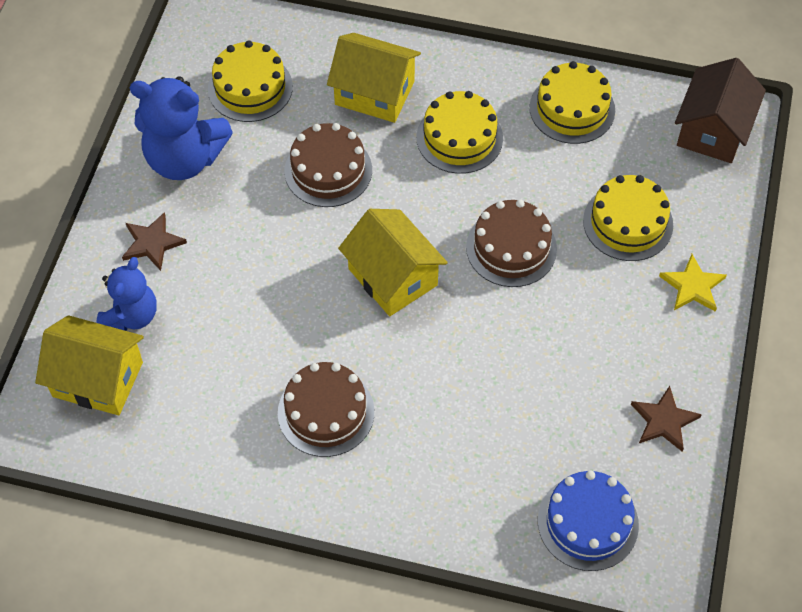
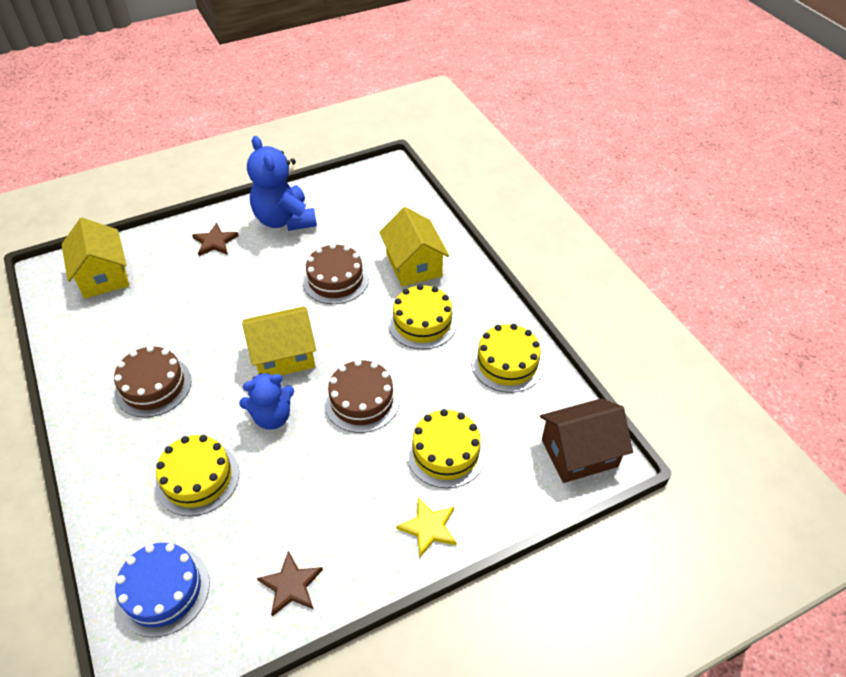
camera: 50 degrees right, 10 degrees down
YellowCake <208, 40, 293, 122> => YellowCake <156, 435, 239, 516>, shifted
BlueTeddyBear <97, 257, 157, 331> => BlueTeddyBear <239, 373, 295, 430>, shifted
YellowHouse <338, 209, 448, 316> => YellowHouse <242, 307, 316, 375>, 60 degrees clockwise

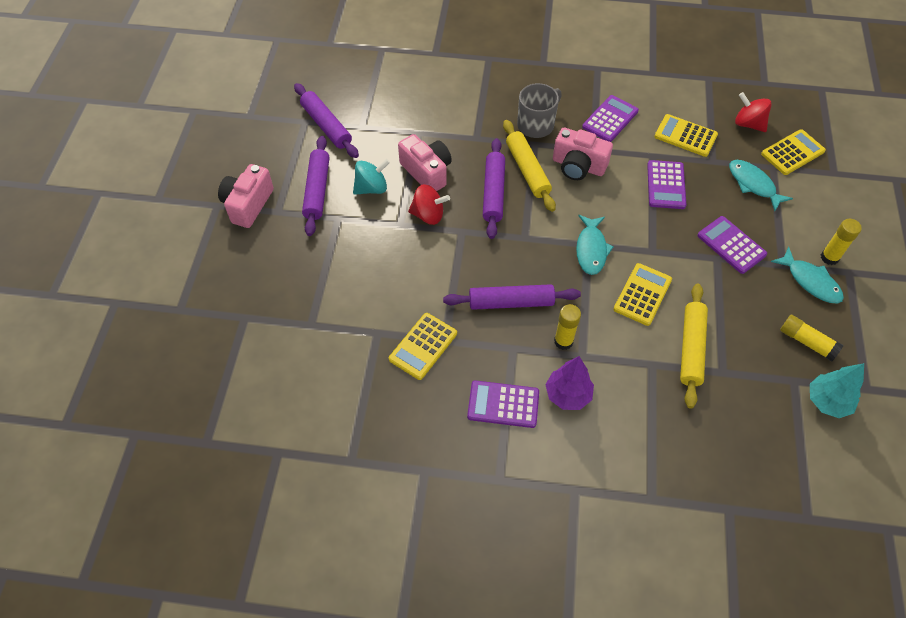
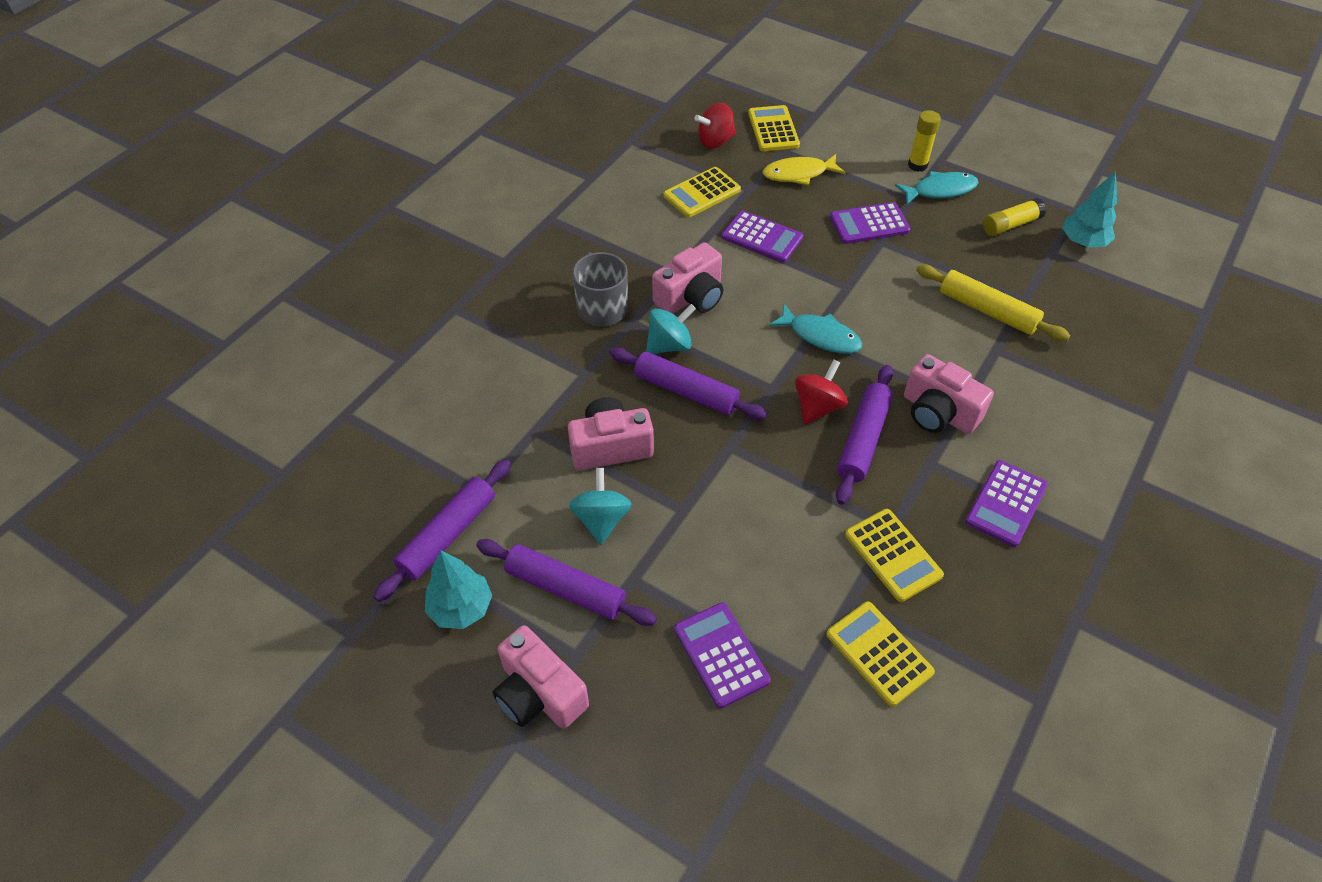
camera: 65 degrees left, 5 degrees down
PurpleRollingPin <294, 83, 359, 158> => PurpleRollingPin <374, 459, 511, 602>, 45 degrees counterclockwise
nothing => TurquoiseTree <425, 550, 492, 629>
YellowRollingPin <503, 120, 556, 212> => TurquoiseSpinningTop <646, 304, 696, 354>
PurpleCalculator <582, 95, 639, 142> => PurpleCalculator <674, 602, 771, 708>, shifted
TurquoiseFish <729, 160, 793, 211> => YellowFish <763, 154, 845, 185>
RedSpinningTop <408, 184, 450, 225> => RedSpinningTop <795, 360, 848, 425>, shifted
YellowCalculator <614, 263, 672, 326> => YellowCalculator <826, 601, 935, 707>, shifted
YellowGlueStick <554, 304, 581, 350> => PinkCamera <904, 354, 994, 434>
PurpleTree <545, 356, 594, 410> => nothing

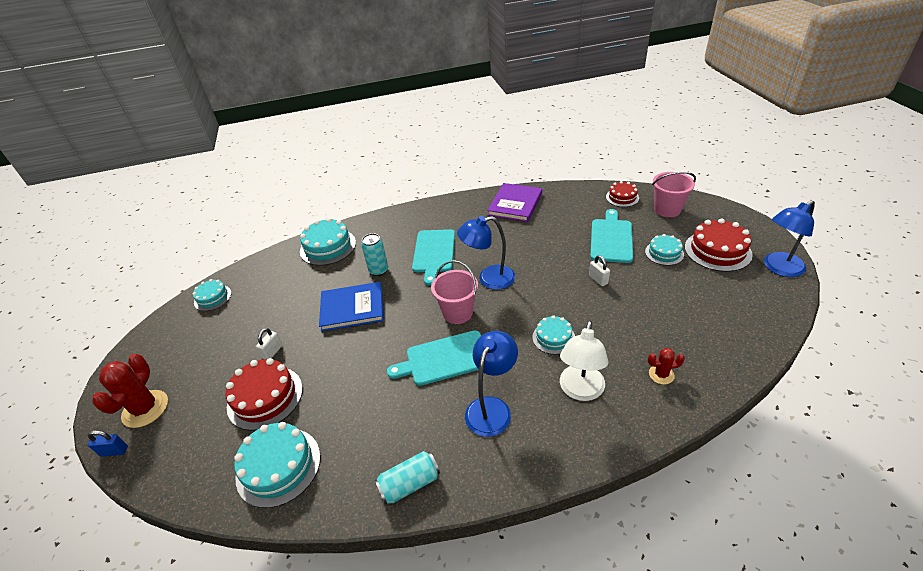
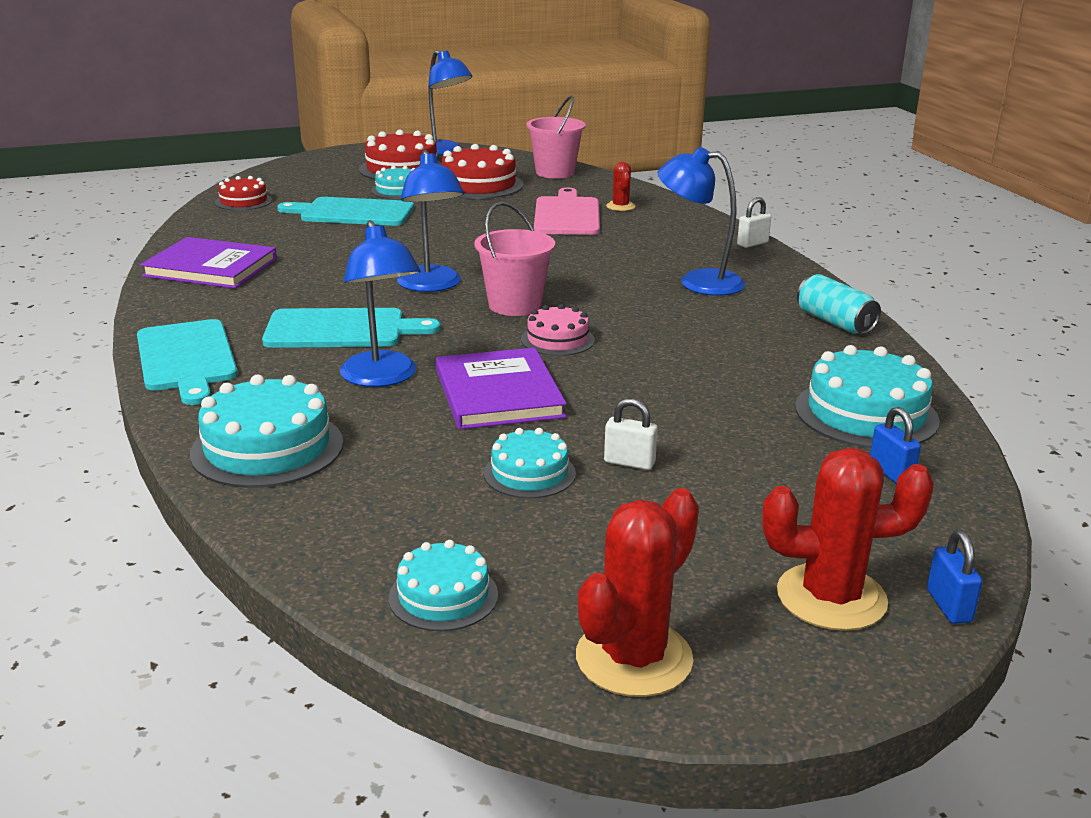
camera: 100 degrees left, 15 degrees down
TurquoiseCuttingBoard <387, 330, 481, 386> => TurquoiseCuttingBoard <137, 319, 238, 405>, shifted
TurquoiseCan <361, 233, 388, 276> => BlueLamp <340, 220, 421, 387>
BlueBook <319, 282, 384, 332> => PurpleBook <436, 348, 567, 429>
RedCake <225, 358, 303, 431> => RedCake <442, 144, 523, 199>, shifted
TurquoiseCake <532, 315, 575, 354> => TurquoiseCake <484, 428, 576, 498>, shifted
nothing => PinkCake <521, 304, 595, 356>
PinkBucket <652, 172, 696, 217> => PinkBucket <526, 96, 585, 178>, shifted
nothing => PinkCuttingBoard <534, 188, 600, 235>
nothing => RedCactus <576, 488, 699, 697>
WhitePadlock <589, 255, 610, 286> => WhitePadlock <737, 197, 771, 248>, shifted
nothing => BluePadlock <870, 407, 921, 484>
WhiteLamp <560, 320, 608, 401> => nothing

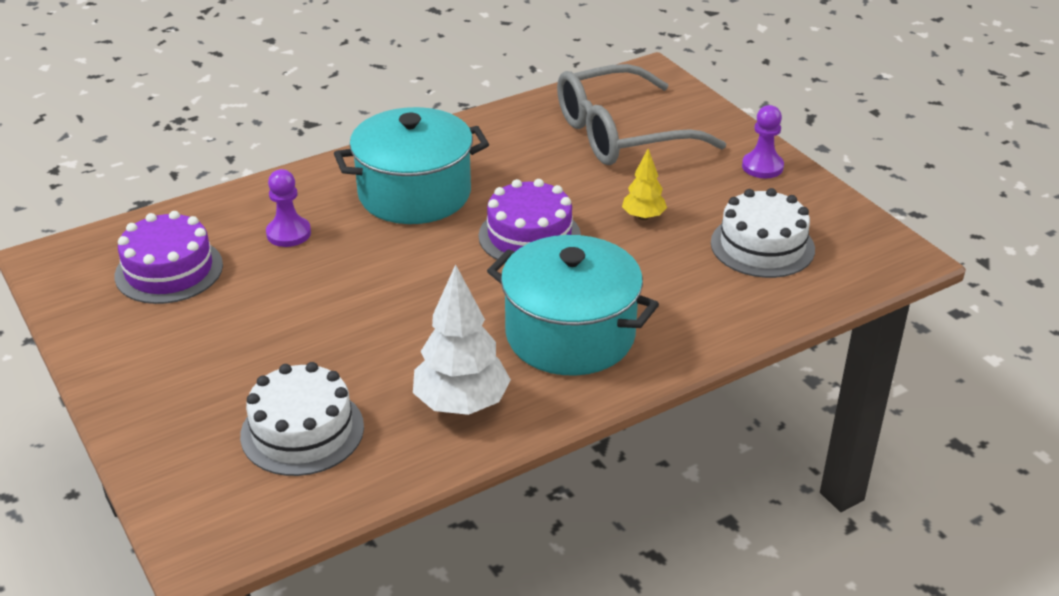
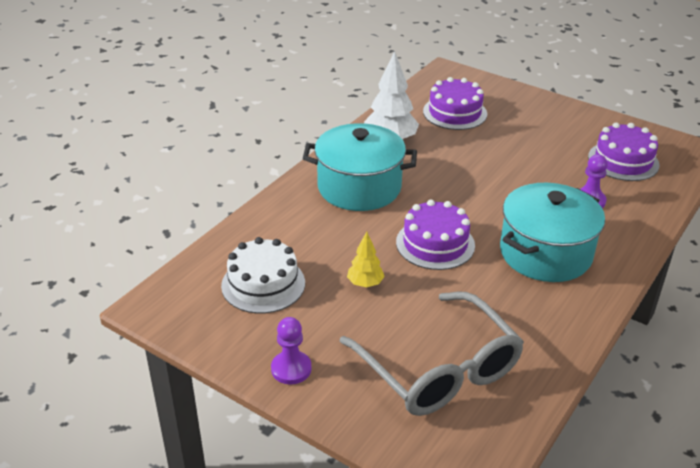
camera: 155 degrees right, 0 degrees up
GreyGlasses <557, 64, 726, 165> => GreyGlasses <340, 292, 524, 416>, 105 degrees clockwise
WhiteCake <240, 362, 364, 476> => PurpleCake <423, 77, 487, 130>

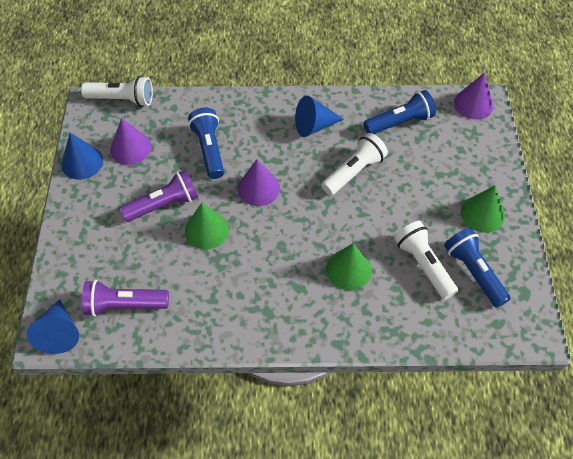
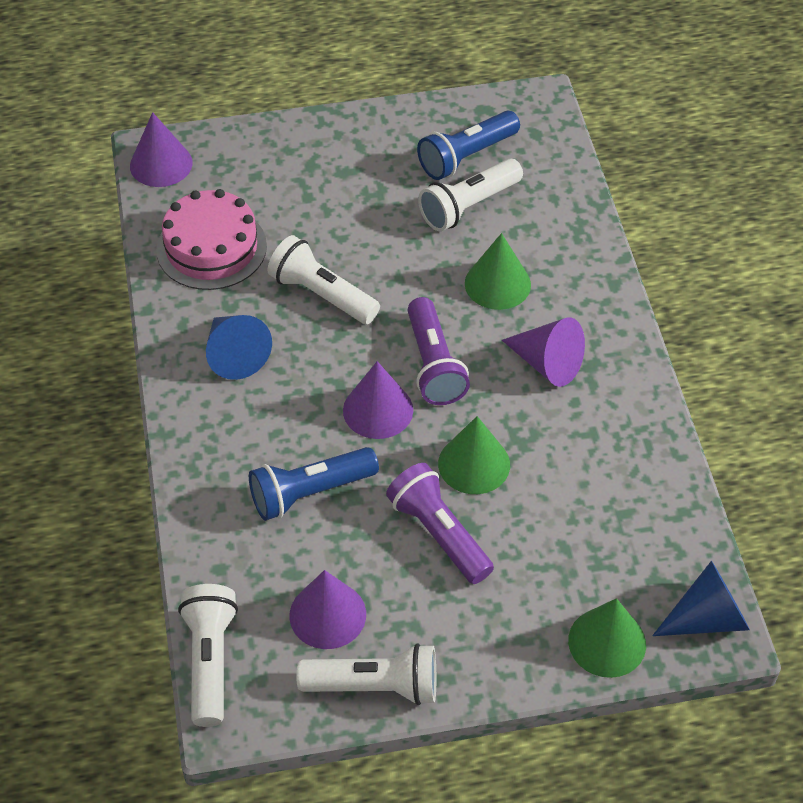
camera: 100 degrees left, 5 degrees down
BlueFlashlight <364, 90, 436, 134> => PinkCake <156, 189, 267, 290>
BlueCone <61, 133, 103, 180> => WhiteFlashlight <296, 643, 436, 705>
PurpleFlashlight <82, 280, 169, 317> => PurpleFlashlight <408, 297, 470, 405>, shifted
nothing => PurpleCone <502, 317, 585, 387>
GreenCone <461, 186, 505, 233> => GreenCone <568, 598, 646, 678>, shifted

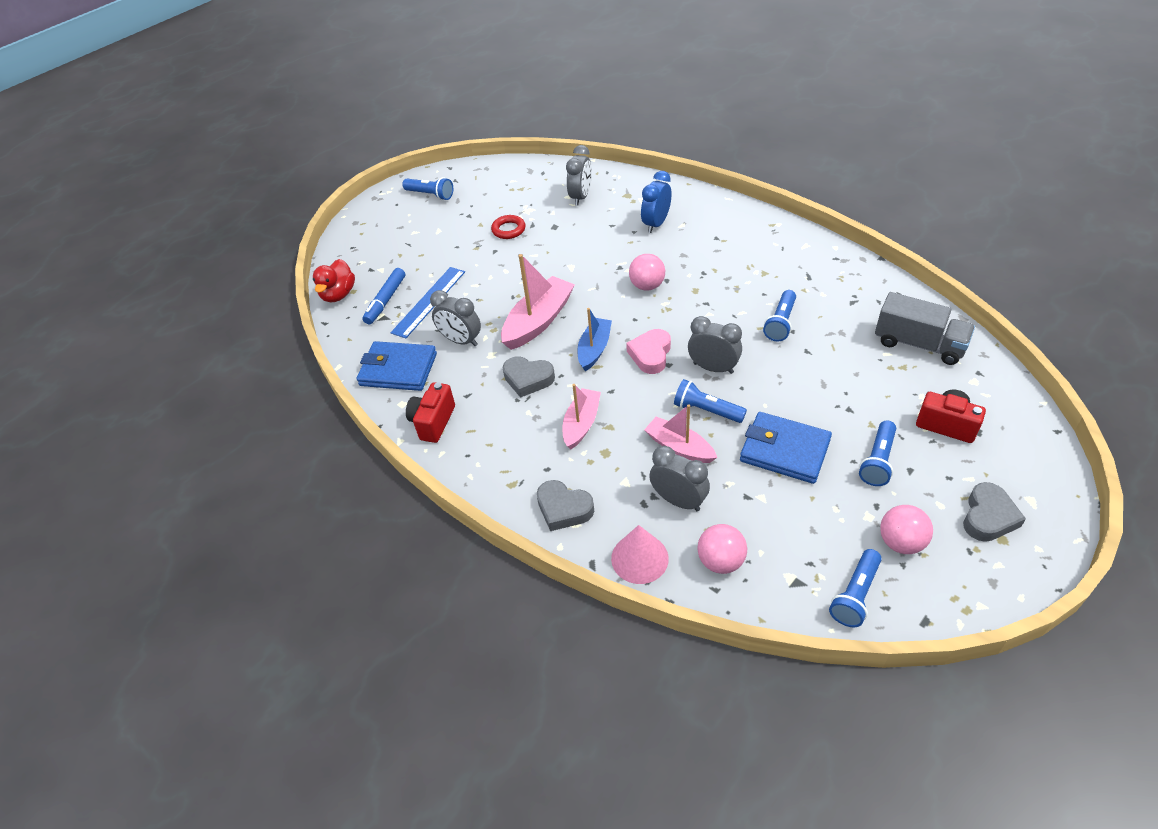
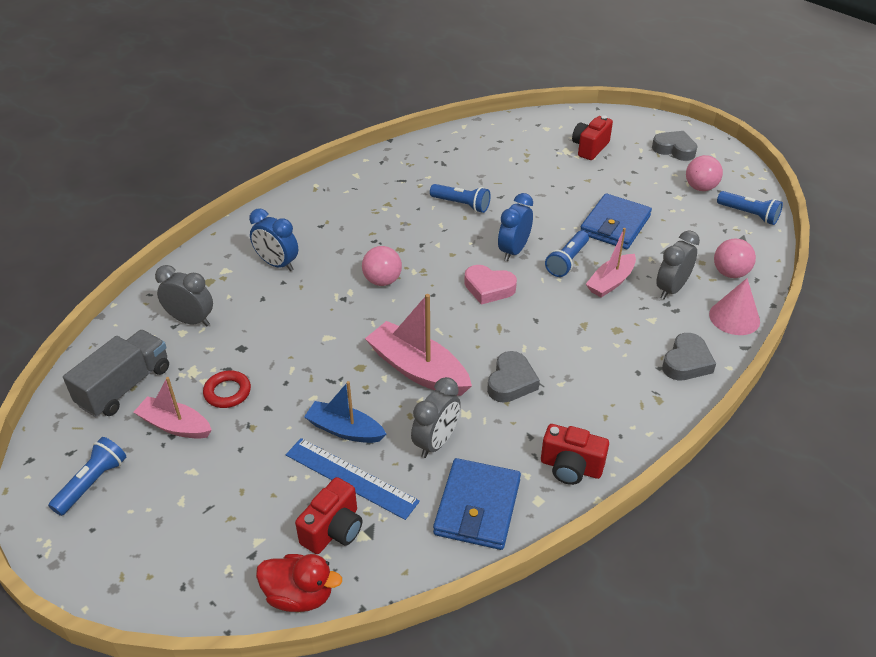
camera: 90 degrees left, 5 degrees down
GreyTruck <875, 292, 975, 365> => GreyTruck <63, 330, 169, 417>, shifted
PinkBoat <563, 384, 601, 449> => PinkBoat <134, 377, 212, 439>, shifted
BlueMarker <362, 268, 405, 324> => RedCamera <295, 477, 362, 554>
BlueBoat <577, 308, 612, 371> => BlueBoat <304, 381, 386, 443>, shifted
GreyClock <688, 316, 742, 374> => BlueClock <498, 193, 533, 261>
BlueFlashlight <859, 420, 896, 486> => nothing

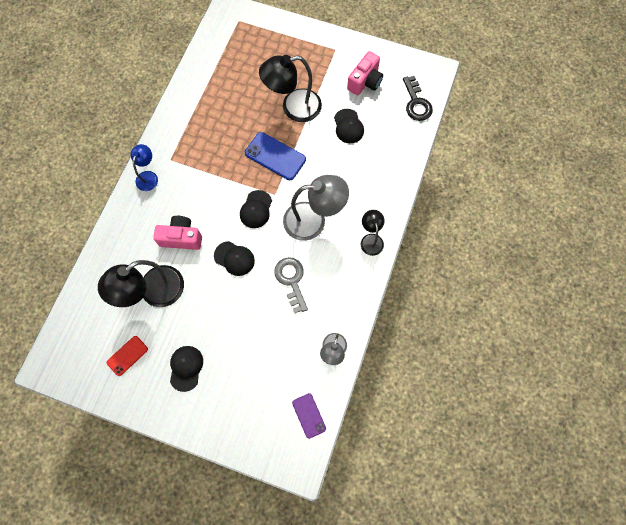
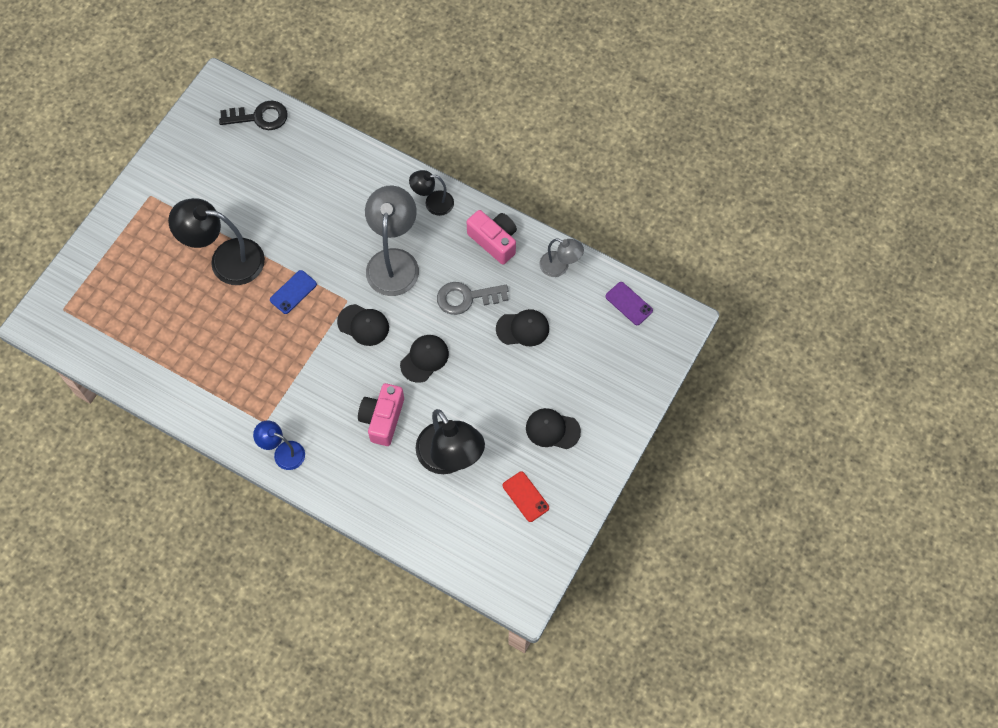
camera: 80 degrees left, 5 degrees down
BlackLamp <259, 55, 322, 122> => BlackLamp <168, 198, 265, 285>, 105 degrees clockwise
BluePhone <245, 132, 306, 180> => BluePhone <270, 270, 317, 314>, x0.60
PinkCamera <347, 51, 383, 95> => PinkCamera <467, 210, 517, 265>, shifted
BlackCap <334, 109, 364, 143> => BlackCap <496, 309, 549, 346>, shifted
PurplePhone <292, 393, 326, 439> => PurplePhone <605, 282, 653, 325>, 60 degrees clockwise

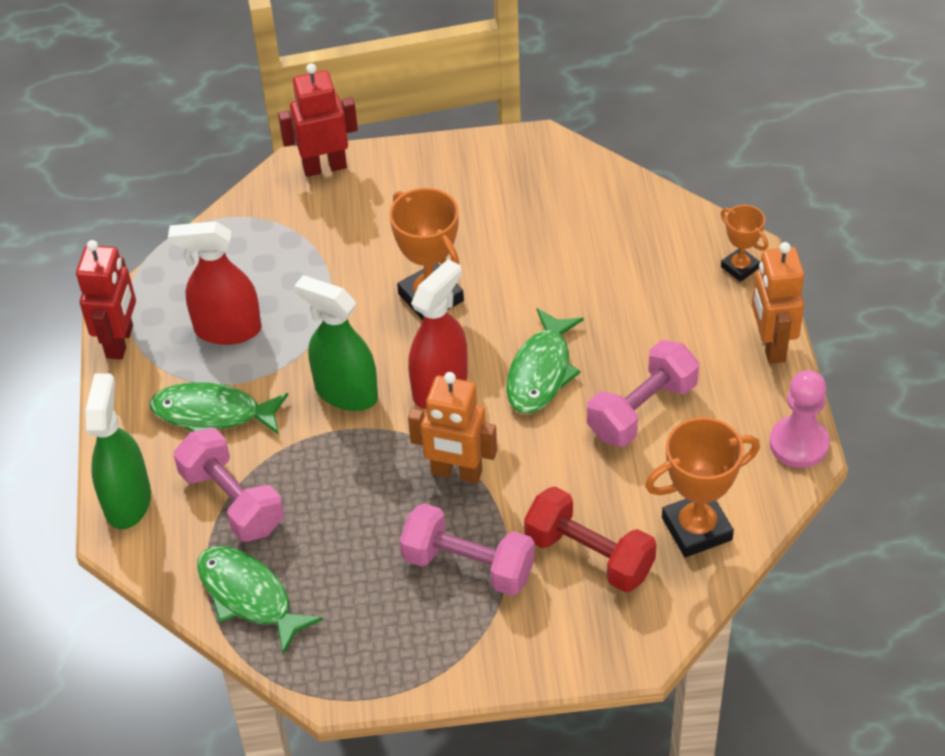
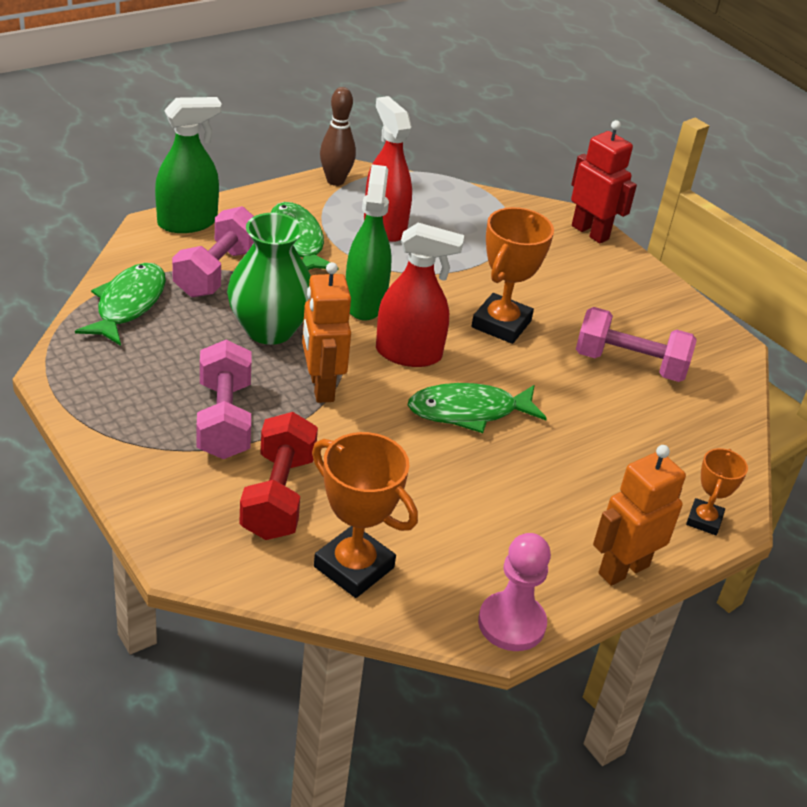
camera: 55 degrees right, 10 degrees down
nothing => GreenVase <227, 213, 311, 345>
RedRobot <76, 240, 136, 360> => BrownBowlingPin <320, 87, 356, 186>
PinkDumbbell <587, 340, 699, 447> => PinkDumbbell <576, 307, 697, 382>, shifted

